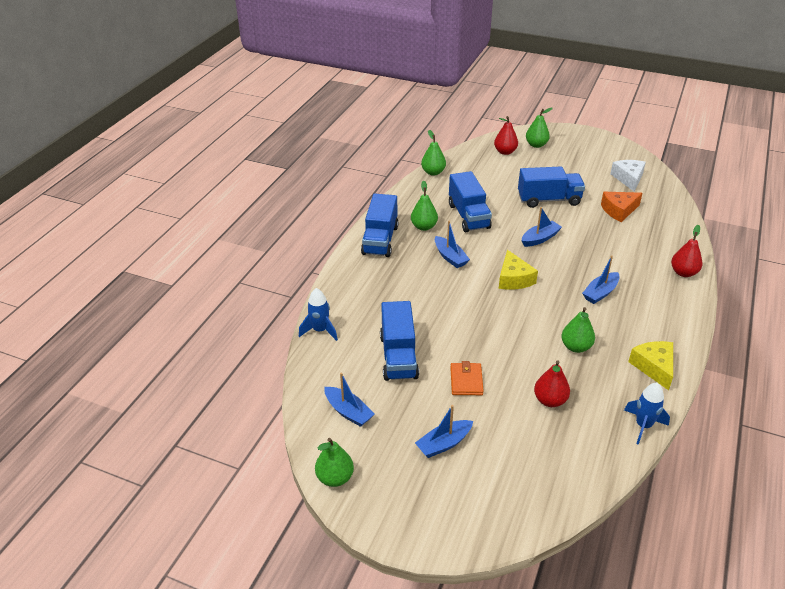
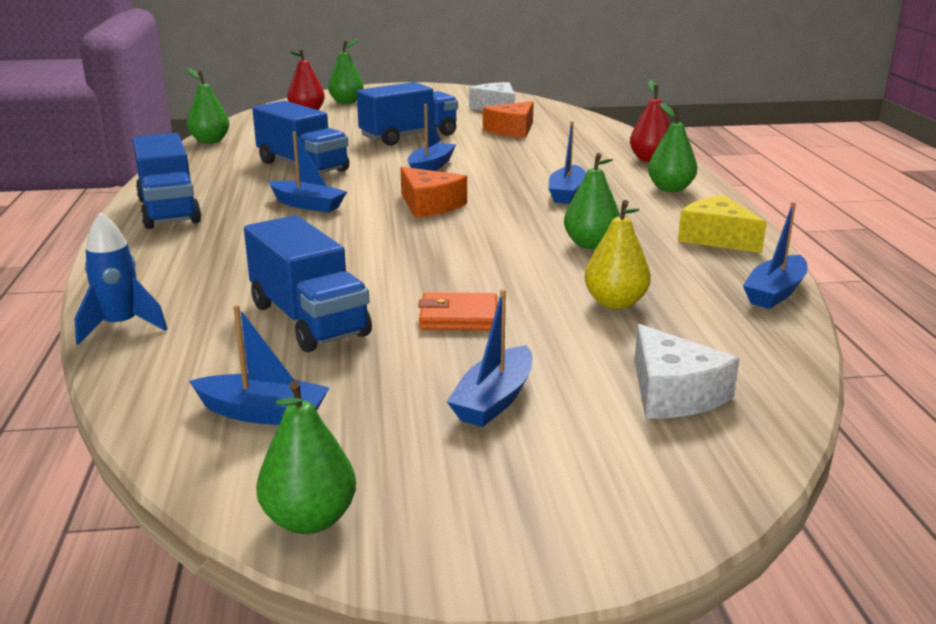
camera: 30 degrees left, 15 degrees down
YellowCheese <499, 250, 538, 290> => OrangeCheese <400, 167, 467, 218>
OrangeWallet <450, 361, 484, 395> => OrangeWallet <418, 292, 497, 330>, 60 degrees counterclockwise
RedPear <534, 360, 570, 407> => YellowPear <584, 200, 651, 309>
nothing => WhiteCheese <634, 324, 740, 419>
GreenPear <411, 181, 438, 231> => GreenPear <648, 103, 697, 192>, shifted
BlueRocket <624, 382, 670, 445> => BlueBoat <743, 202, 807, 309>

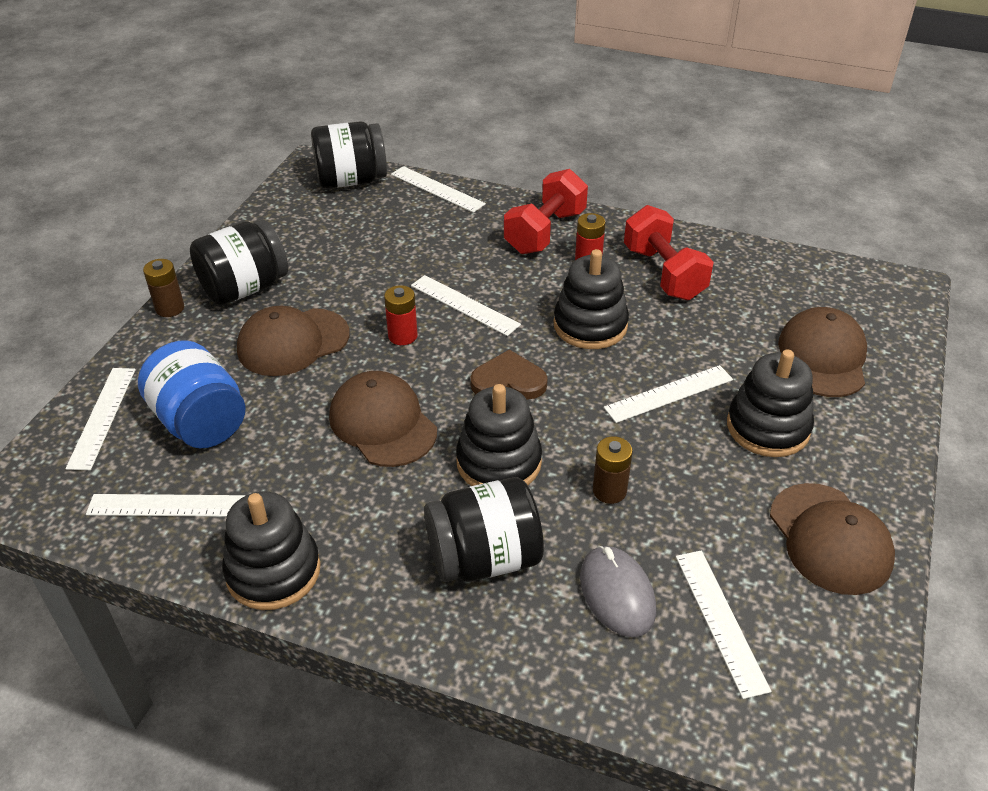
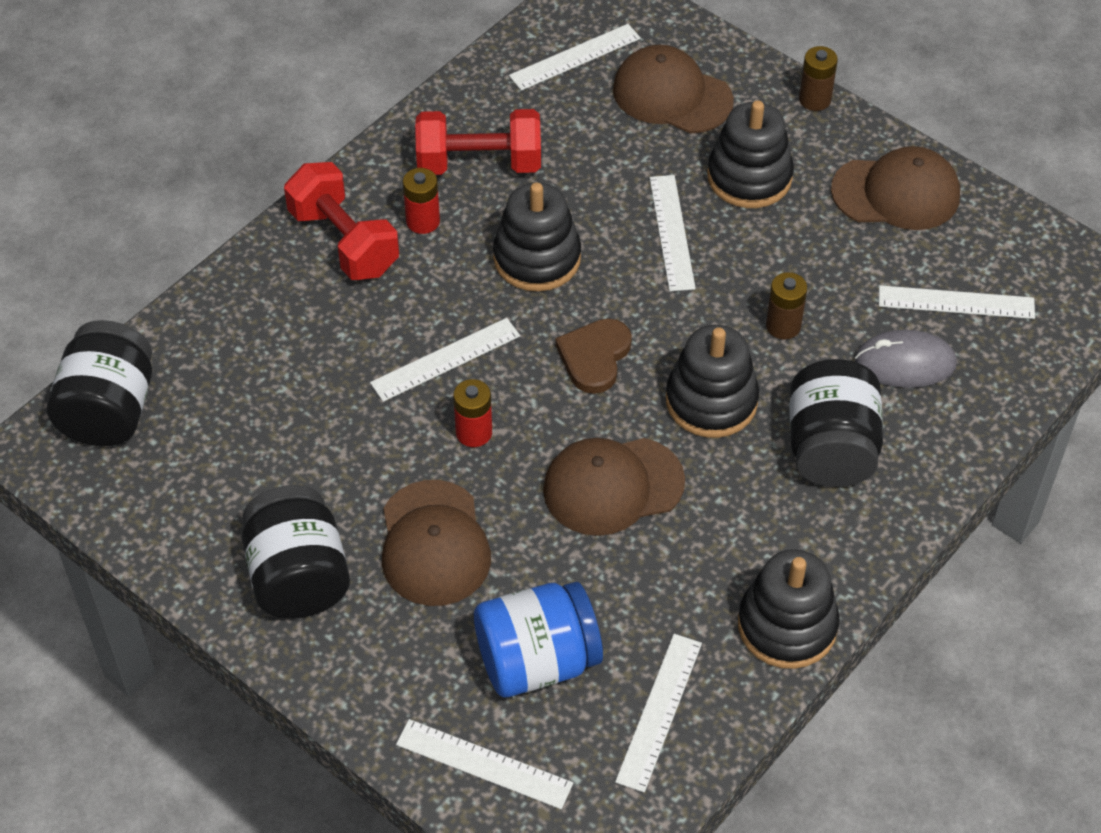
camera: 70 degrees left, 10 degrees up
WhiteRuler <391, 166, 486, 213> => WhiteRuler <509, 24, 641, 91>, shifted
BrownBattery <143, 259, 184, 317> => BrownBattery <799, 46, 838, 111>, shifted

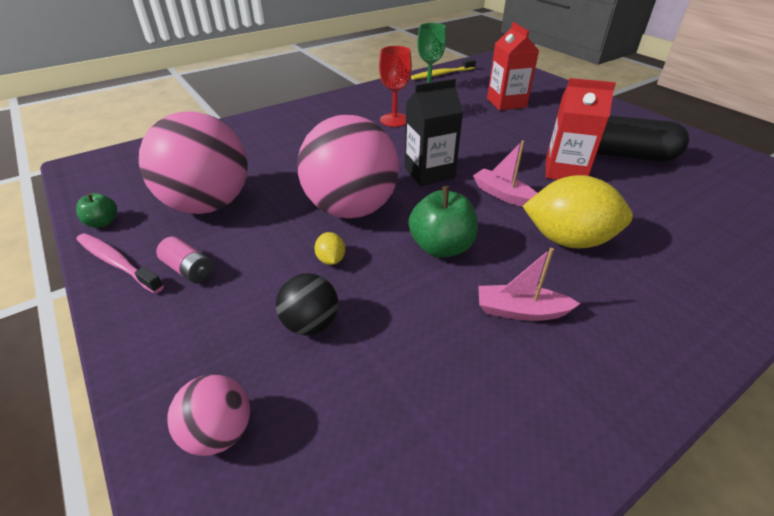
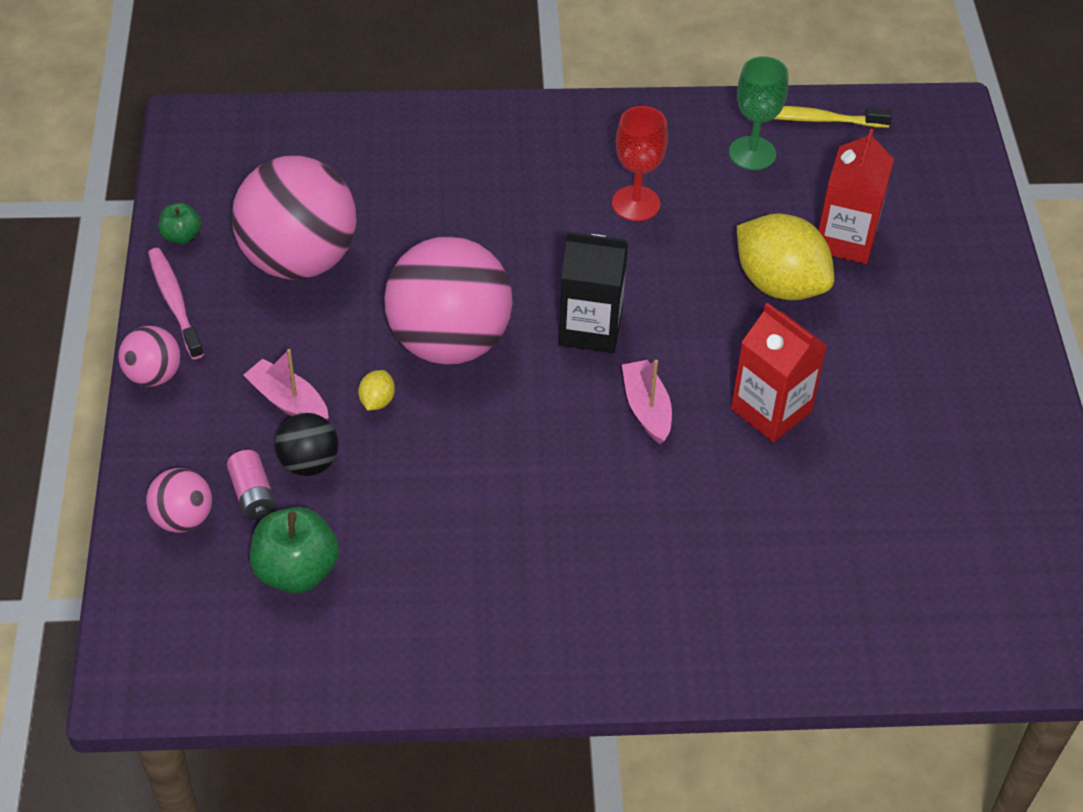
camera: 30 degrees right, 10 degrees up
nothing => PinkBall <118, 326, 181, 387>
PinkBattery <156, 237, 213, 283> => PinkBattery <227, 450, 276, 520>, shifted
PinkBoat <478, 248, 580, 321> => PinkBoat <243, 349, 329, 420>, shifted
GreenApple <409, 186, 478, 258> => GreenApple <250, 507, 339, 594>, shifted
YellowLemon <522, 175, 633, 248> => YellowLemon <737, 214, 834, 300>, shifted
BlackCapsule <597, 116, 689, 161> => nothing

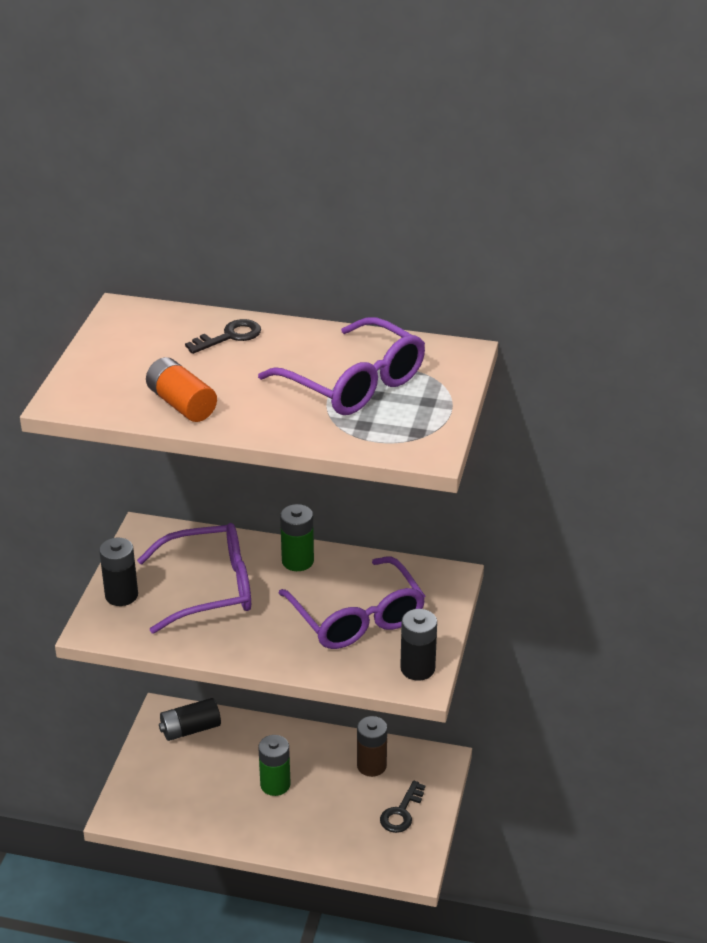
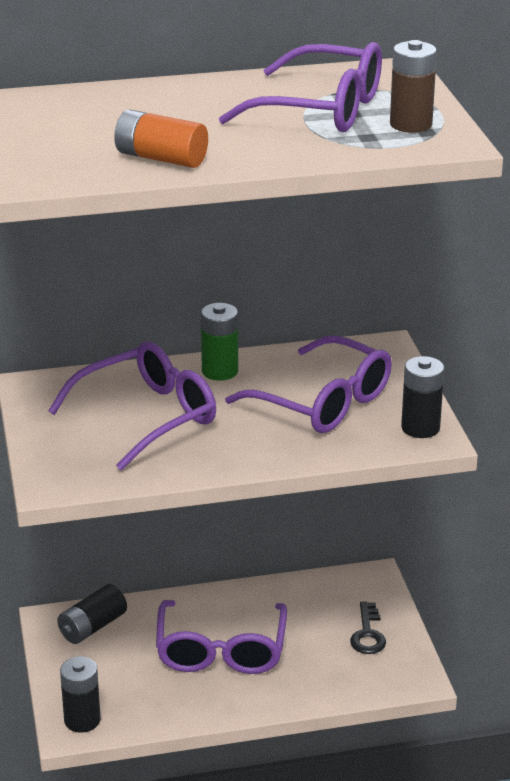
camera: 25 degrees left, 5 degrees down
BlackBattery <99, 538, 138, 606> => BlackBattery <60, 656, 101, 733>, shifted
GreenBattery <258, 735, 291, 796> => PurpleGlasses <156, 600, 287, 674>
BrownBattery <357, 716, 387, 777> => BrownBattery <390, 40, 437, 133>, shifted
BlackKey <185, 319, 261, 354> => nothing

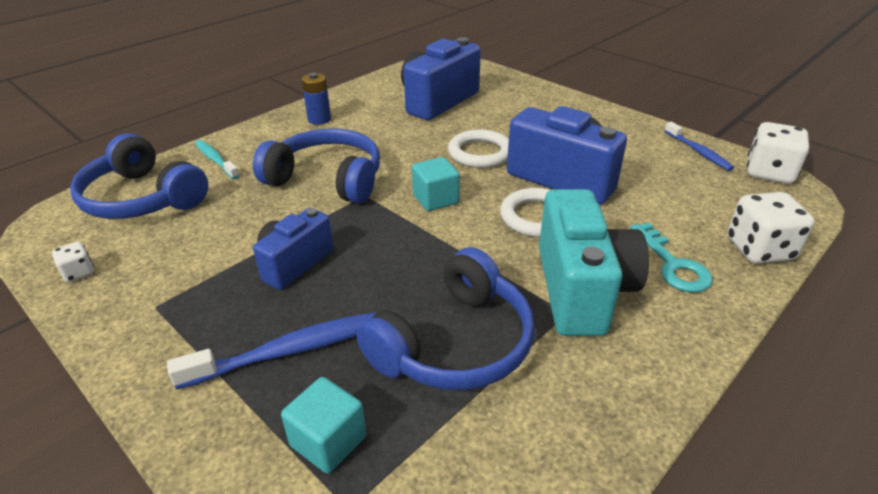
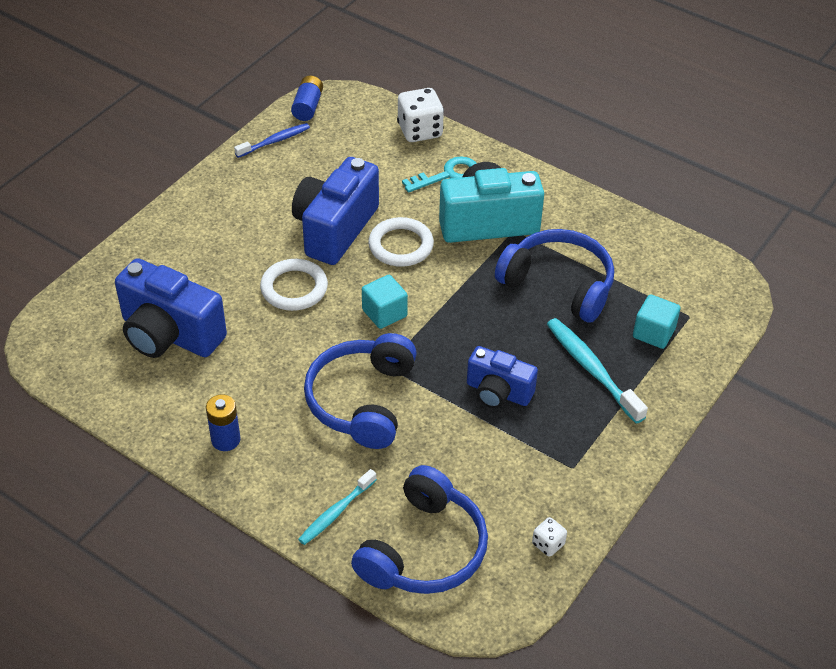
camera: 100 degrees left, 10 degrees up
WhiteDice <747, 122, 809, 184> => BlueBattery <291, 76, 323, 121>
BlueToothbrush <167, 312, 377, 389> => TurquoiseToothbrush <547, 318, 648, 424>

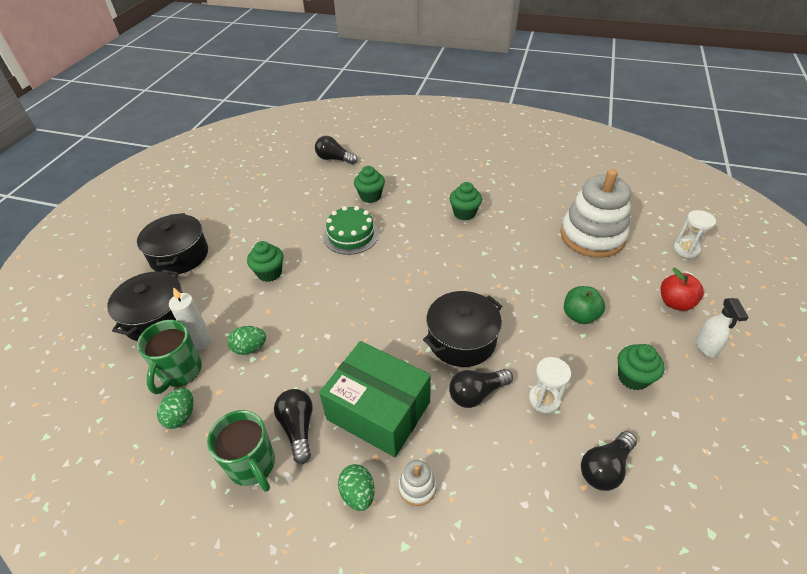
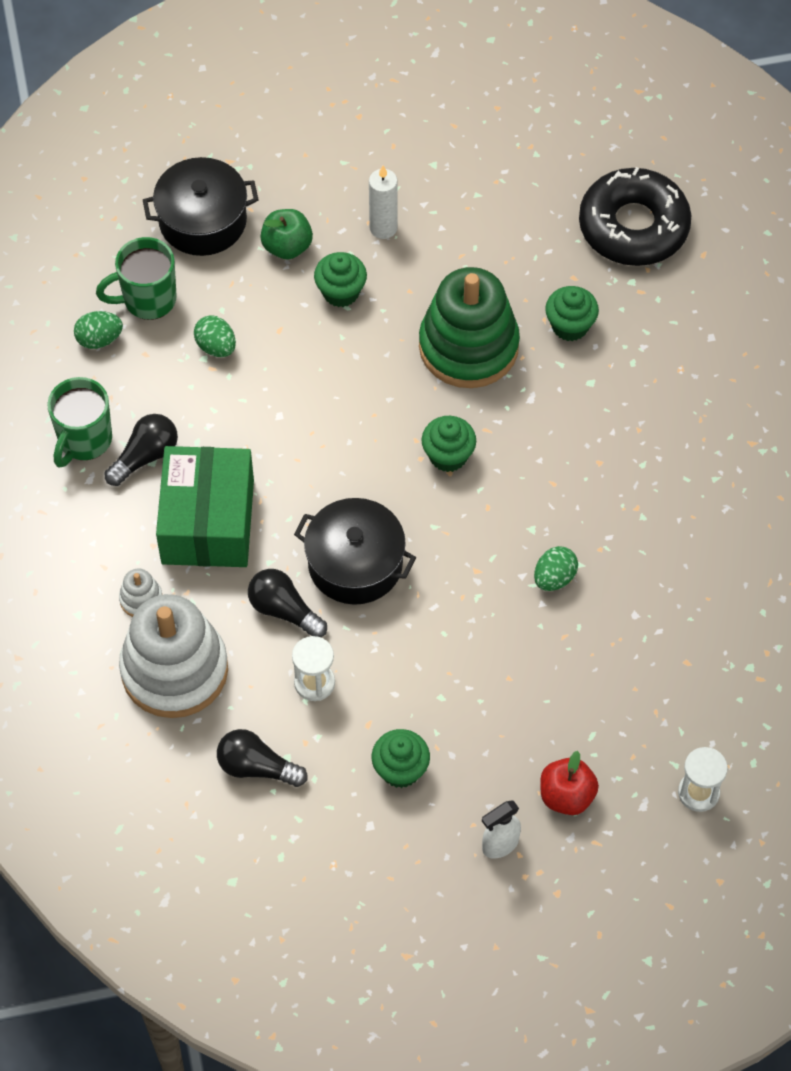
camera: 60 degrees right, 15 degrees up
WhiteStackingToy <560, 169, 631, 258> => WhiteStackingToy <119, 594, 228, 718>, shifted
GreenApple <564, 286, 605, 324> => GreenApple <260, 209, 313, 260>, shifted
WhiteCandle <169, 287, 212, 350> => WhiteCandle <369, 165, 398, 239>, shifted
GreenCake <323, 206, 379, 255> => GreenStackingToy <419, 267, 520, 388>
GreenCupcake <449, 182, 482, 221> => GreenCupcake <421, 416, 476, 472>, shifted
GreenEgg <338, 464, 375, 511> => GreenEgg <534, 546, 578, 591>, shifted
BlackLightBulb <315, 136, 358, 164> => BlackDonut <579, 167, 691, 266>
BlackPot <137, 213, 208, 274> => nothing

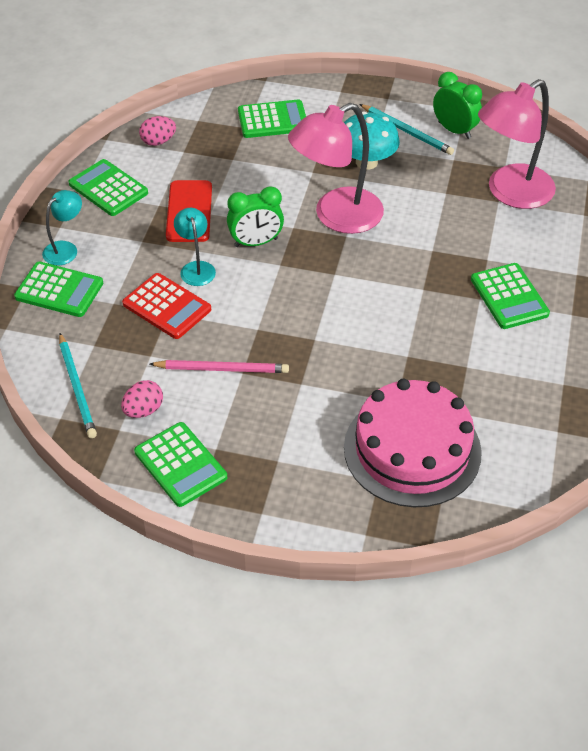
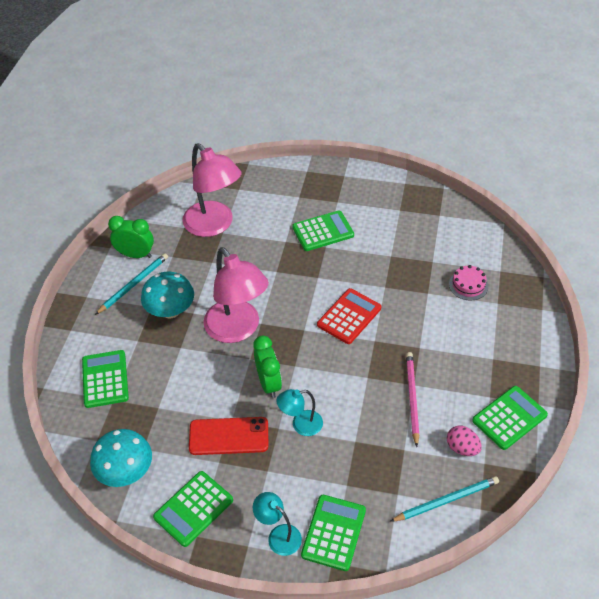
camera: 90 degrees left, 0 degrees up
PinkEgg <139, 116, 176, 146> => TurquoiseMushroom <90, 429, 152, 487>
GreenClock <433, 72, 482, 139> => GreenClock <108, 216, 154, 258>, 60 degrees clockwise
RedCalculator <122, 273, 211, 339> => RedCalculator <317, 288, 381, 344>, shifted
PinkCake <344, 379, 482, 507> => PinkCake <449, 265, 488, 300>, x0.42

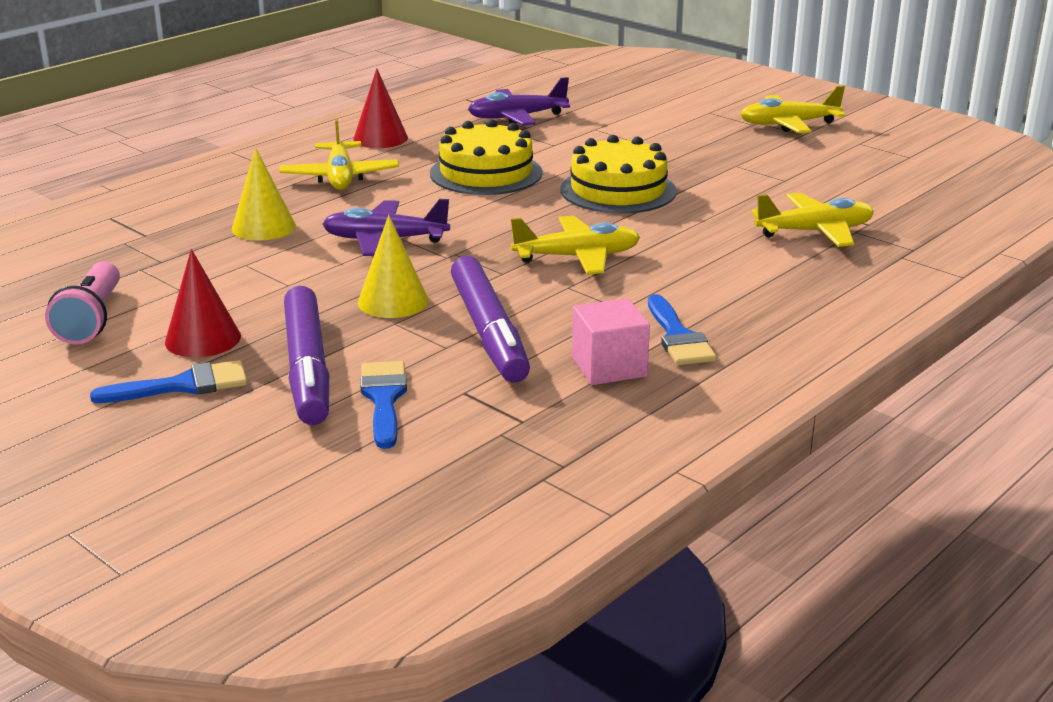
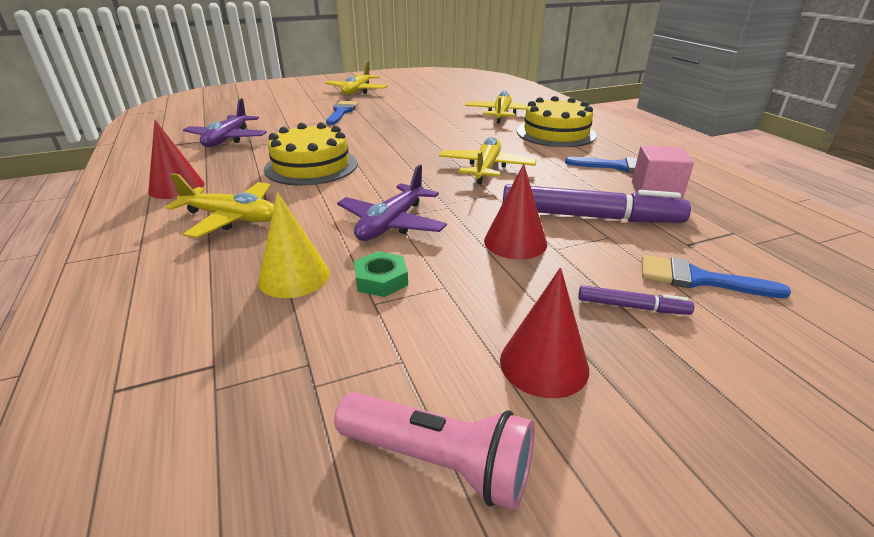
camera: 65 degrees left, 5 degrees up
BlueBrush <90, 360, 247, 403> => BlueBrush <326, 101, 358, 125>, shifted
nothing => GreenNut <354, 251, 408, 297>
YellowCone <358, 215, 429, 318> => RedCone <484, 163, 547, 259>
YellowCake <560, 135, 677, 213> => YellowCake <517, 96, 597, 147>, shifted
PurpleMarker <284, 286, 329, 425> => PurpleMarker <578, 285, 694, 315>, x0.46

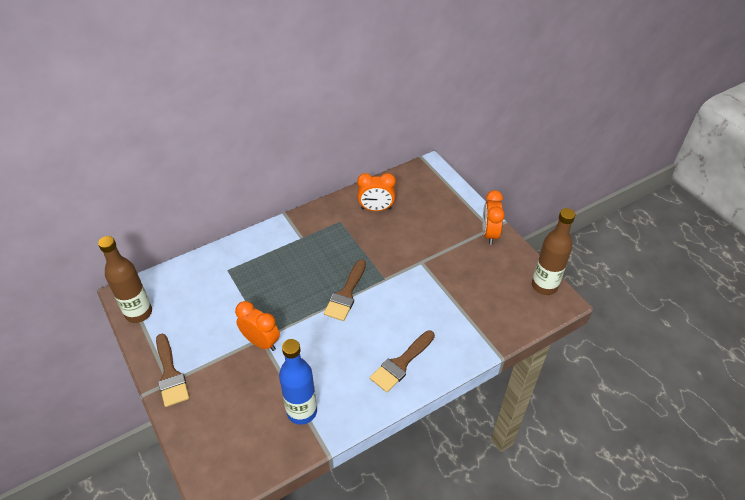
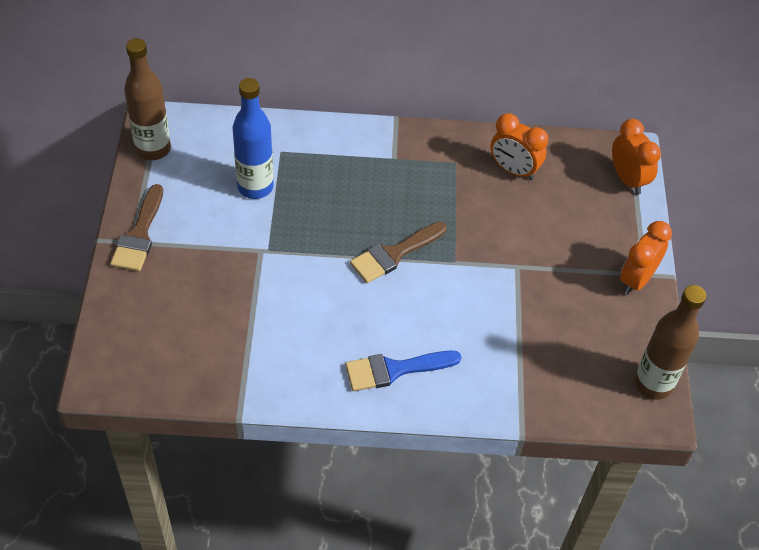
camera: 30 degrees right, 5 degrees up
BlueBottle <279, 339, 317, 425> => BlueBottle <233, 78, 274, 199>, shifted
BrownBrush <370, 331, 435, 392> => BlueBrush <345, 351, 462, 391>
OrangeClock <235, 301, 280, 351> => OrangeClock <612, 119, 661, 195>, shifted

